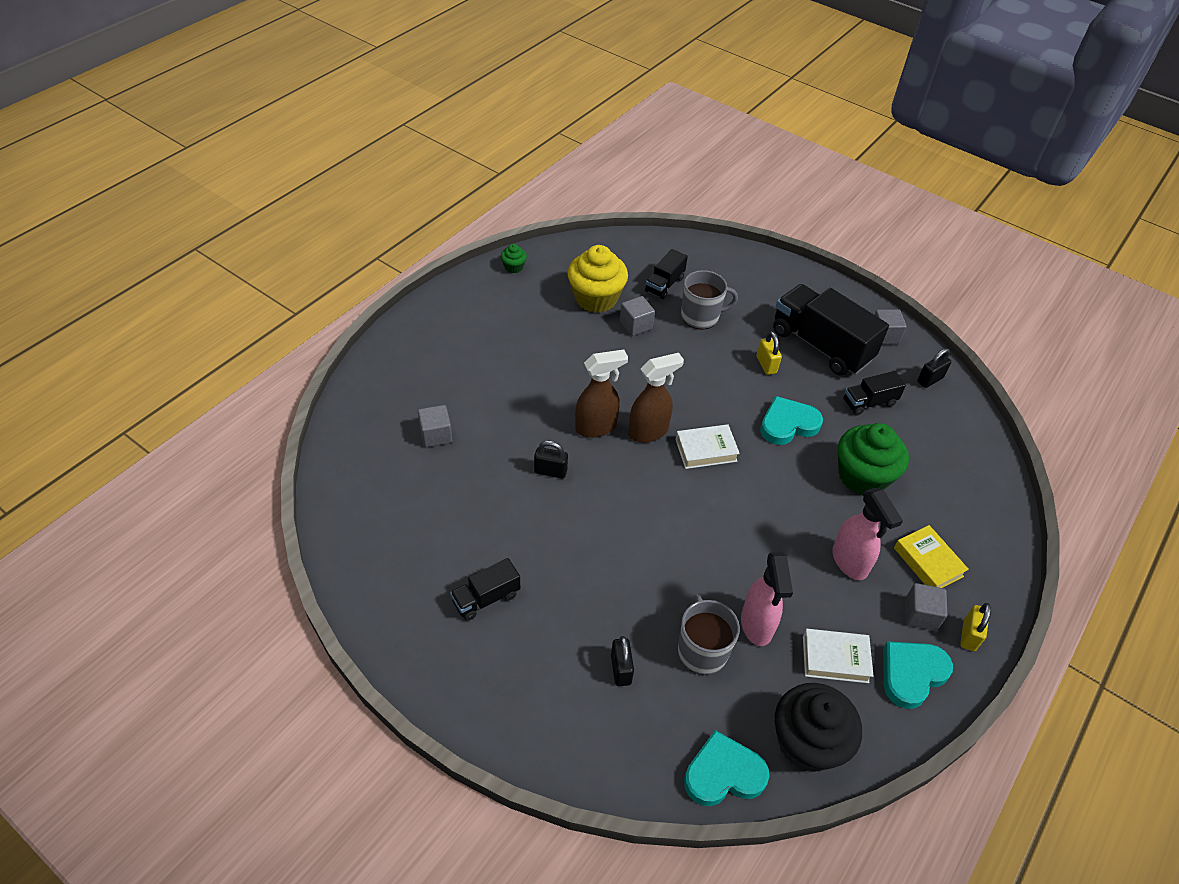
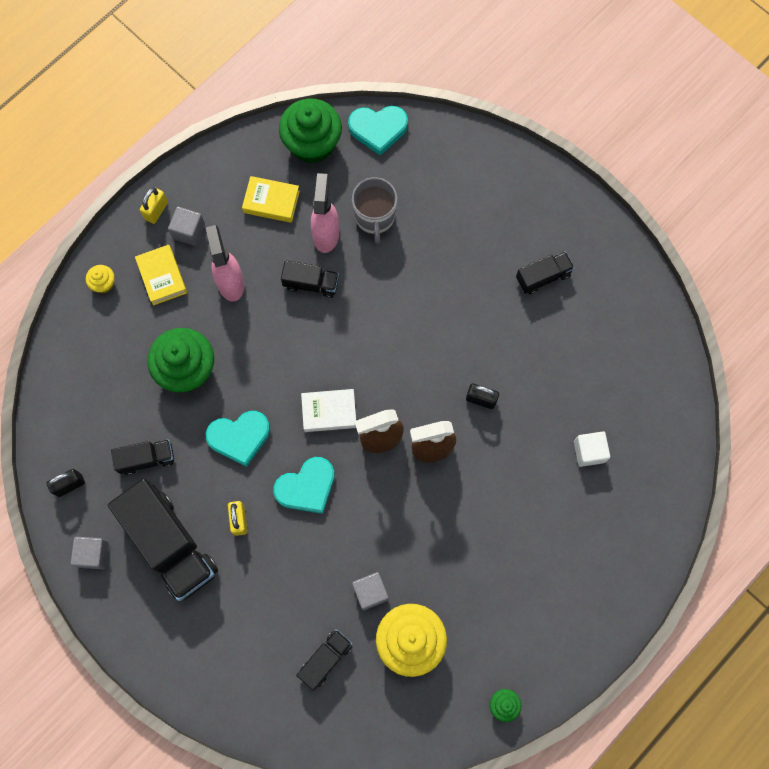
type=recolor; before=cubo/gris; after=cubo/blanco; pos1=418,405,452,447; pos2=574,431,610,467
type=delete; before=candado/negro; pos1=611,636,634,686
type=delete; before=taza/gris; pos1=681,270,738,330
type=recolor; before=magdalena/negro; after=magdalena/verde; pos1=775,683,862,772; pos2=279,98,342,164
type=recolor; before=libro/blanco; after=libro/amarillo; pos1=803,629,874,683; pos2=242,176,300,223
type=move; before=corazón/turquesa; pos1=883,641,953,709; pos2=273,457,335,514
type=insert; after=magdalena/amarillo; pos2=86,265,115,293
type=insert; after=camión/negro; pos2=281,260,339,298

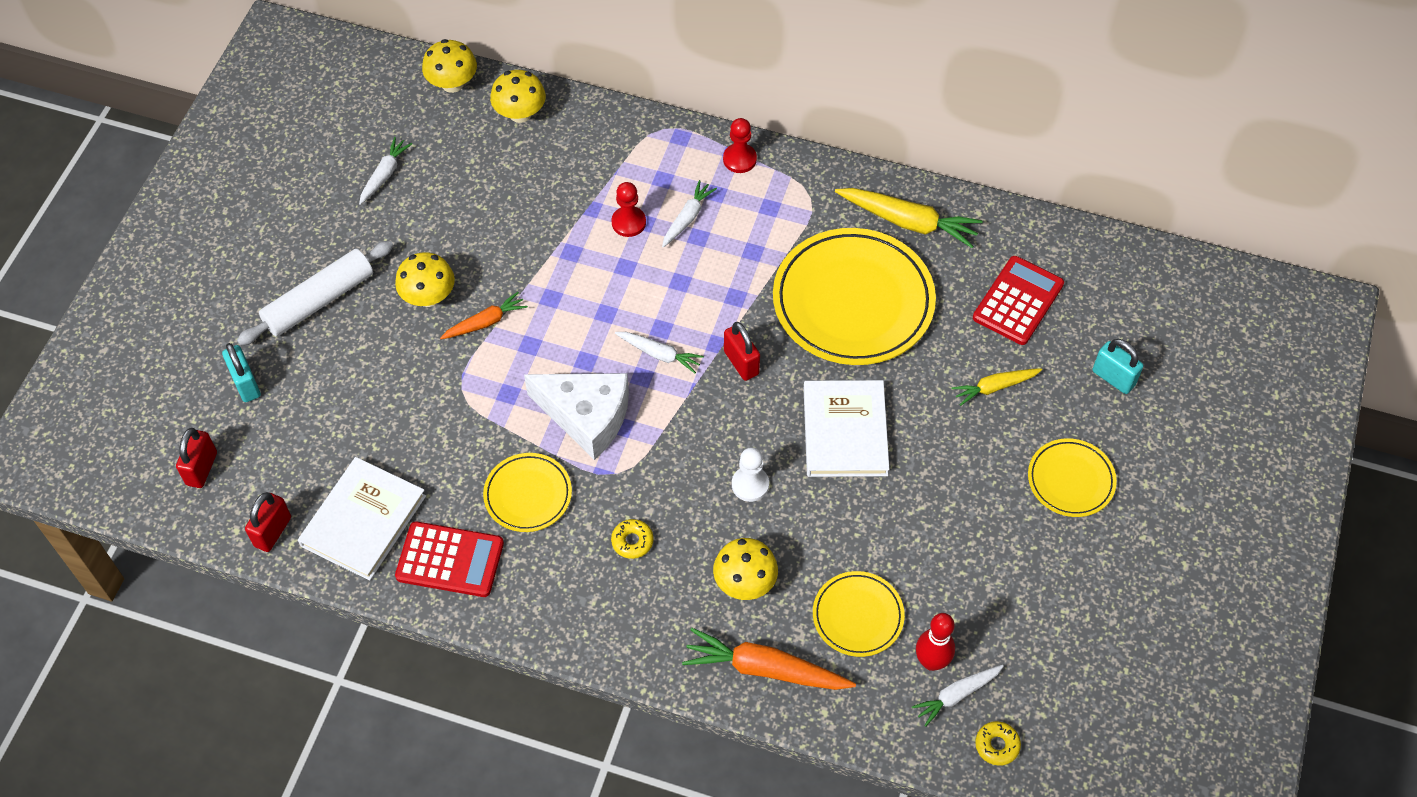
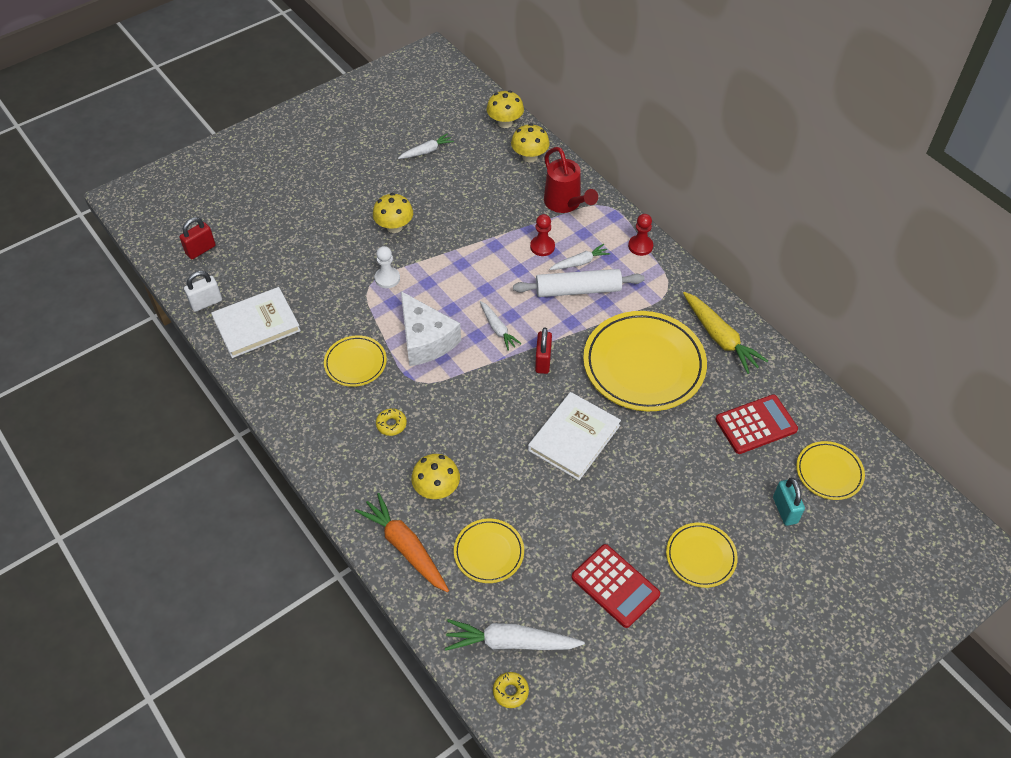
type=delete; before=candado/turquesa; pos1=222,343,261,402
type=move; before=rodillo/blanco; pos1=237,241,394,346; pos2=513,269,645,297
type=recolor; before=candado/rojo; after=candado/blanco; pos1=245,492,291,552; pos2=184,271,222,312
type=move; before=calculadora/rojo; pos1=395,521,504,597; pos2=571,544,660,628
type=delete; before=zanahoria/naranja; pos1=440,292,528,339
type=move; before=peón/blanco; pos1=732,447,769,502; pos2=375,246,400,288
type=resize; before=zanahoria/blanco; pos1=912,665,1004,727; pos2=445,619,585,651; scale=1.68
type=delete; before=bolo/rojo; pos1=916,613,955,671
type=delete; before=zanahoria/amarillo; pos1=952,368,1042,406
type=insert; after=regadera/rojo; pos2=544,147,598,213
type=insert; after=plato/amarillo; pos2=796,441,865,500

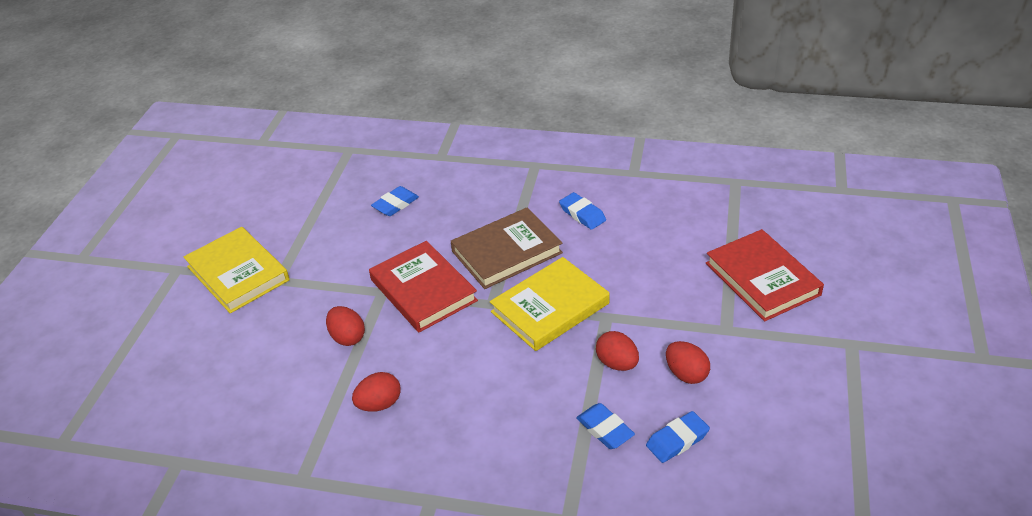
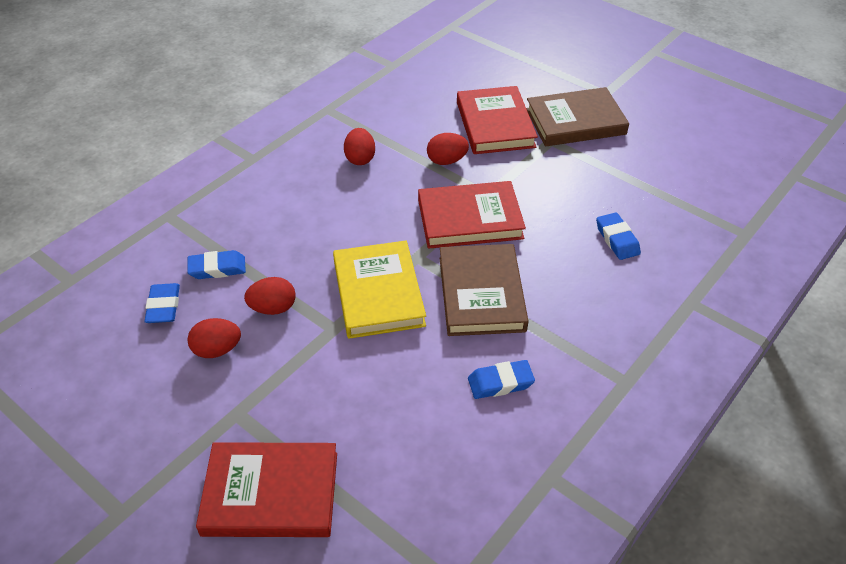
type=recolor; before=libro/amarillo; after=libro/marrón; pos1=184,227,289,313; pos2=526,87,629,146
type=insert; after=libro/rojo; pos2=457,86,538,154

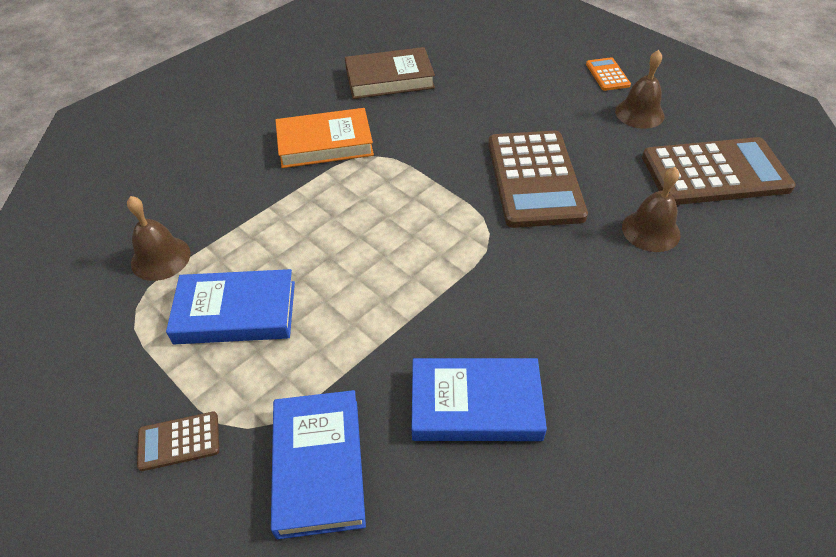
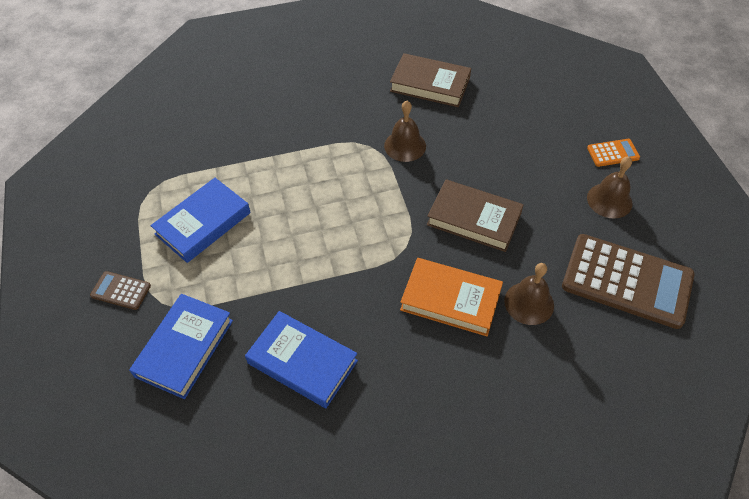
type=move; before=campana/marrón; pos1=127,196,190,281; pos2=384,101,426,162
type=rotate; before=libro/azul; pos1=166,269,295,344; pos2=150,178,251,263; turn=-75
type=move; before=libro/naranja; pos1=275,108,374,168; pos2=400,258,503,336
type=replace; before=calculadora/marrón; after=libro/marrón; pos1=488,131,588,228; pos2=427,180,524,252
type=rotate; before=calculadora/naranja; pos1=586,57,631,91; pos2=587,139,640,167; turn=60

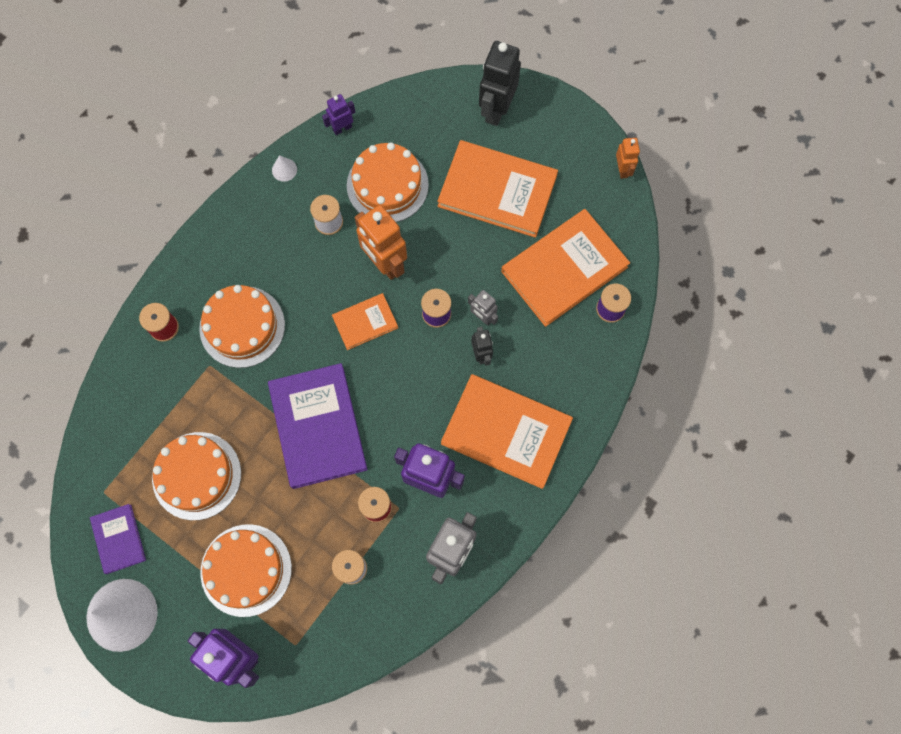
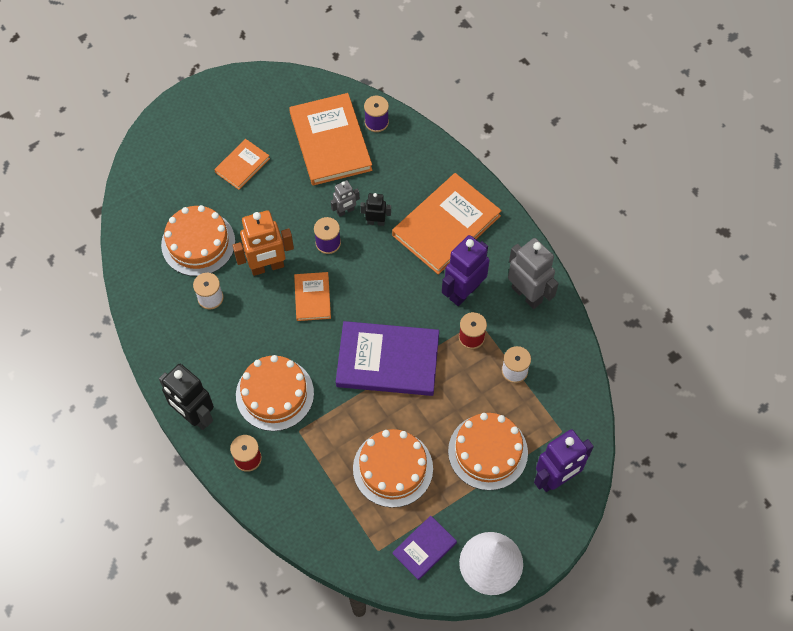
type=rotate; before=libro/morado; pos1=90,504,146,574; pos2=393,515,457,580; turn=-45
type=delete; before=cono/blanco; pos1=272,155,297,182
type=delete; before=robot/morado; pos1=322,94,355,135
type=resize; before=libro/naranja; pos1=437,140,558,238; pos2=214,139,270,190; scale=0.52
type=move; before=robot/negro; pos1=479,41,521,126; pos2=159,364,214,430
type=delete; before=robot/naranja; pos1=616,138,640,179

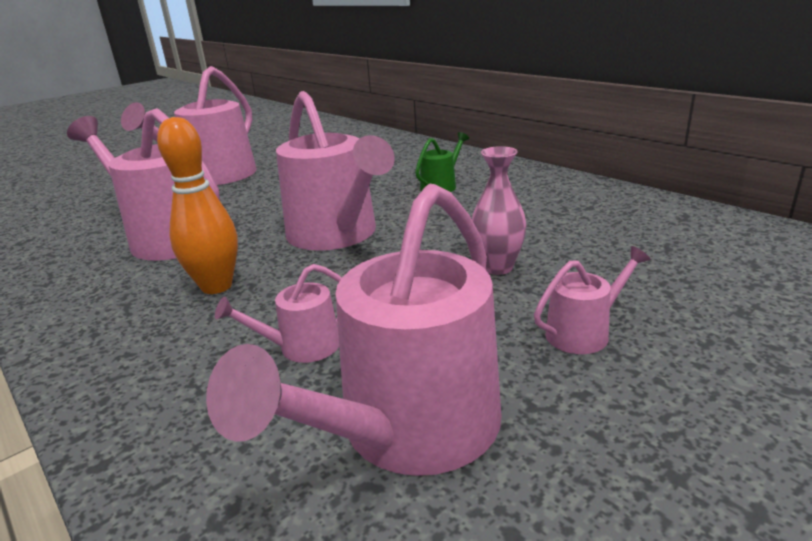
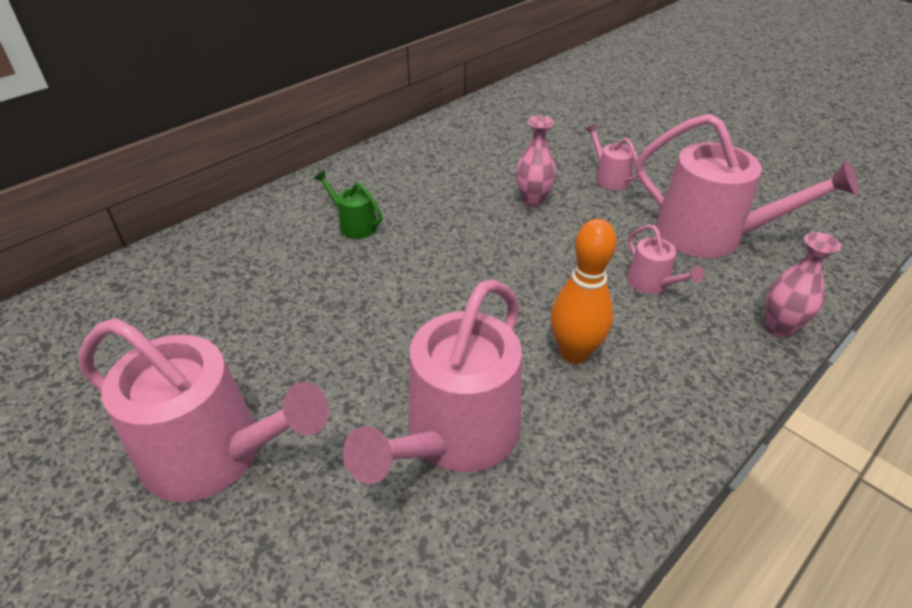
type=delete; before=regadera/rosa; pos1=276,91,395,251
type=insert; after=florero/rosa; pos2=765,232,841,338

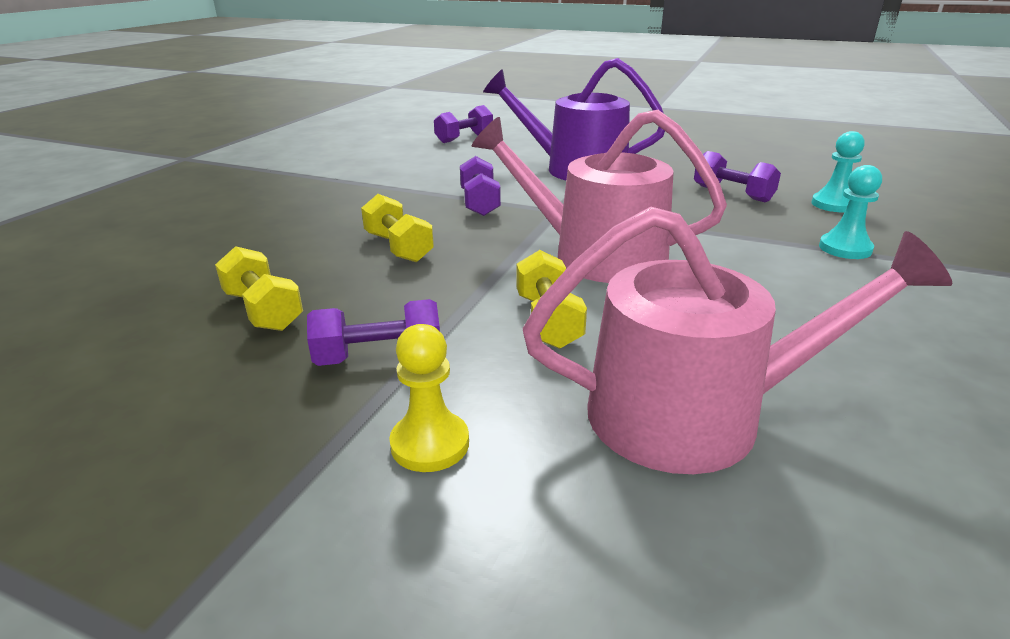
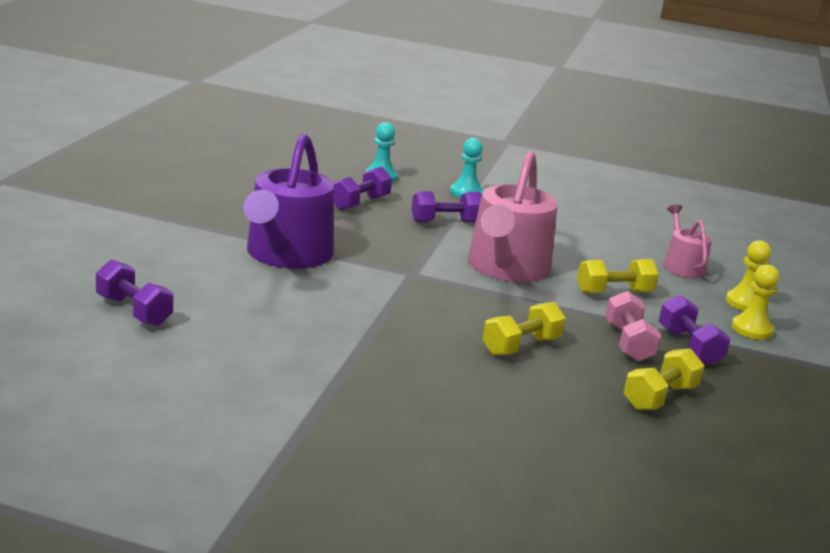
type=move; before=mancuerna/morado; pos1=460,156,501,216; pos2=412,191,482,222
type=resize; before=regadera/rosa; pos1=523,206,953,474; pos2=663,205,712,278; scale=0.52
type=insert; after=mancuerna/rosa; pos2=605,291,661,362
type=insert; after=peón/amarillo; pos2=726,240,771,311

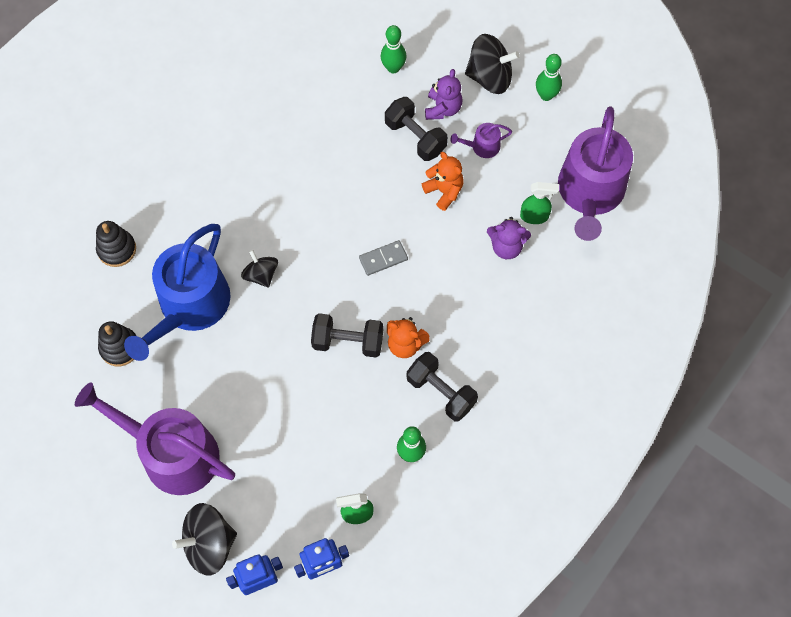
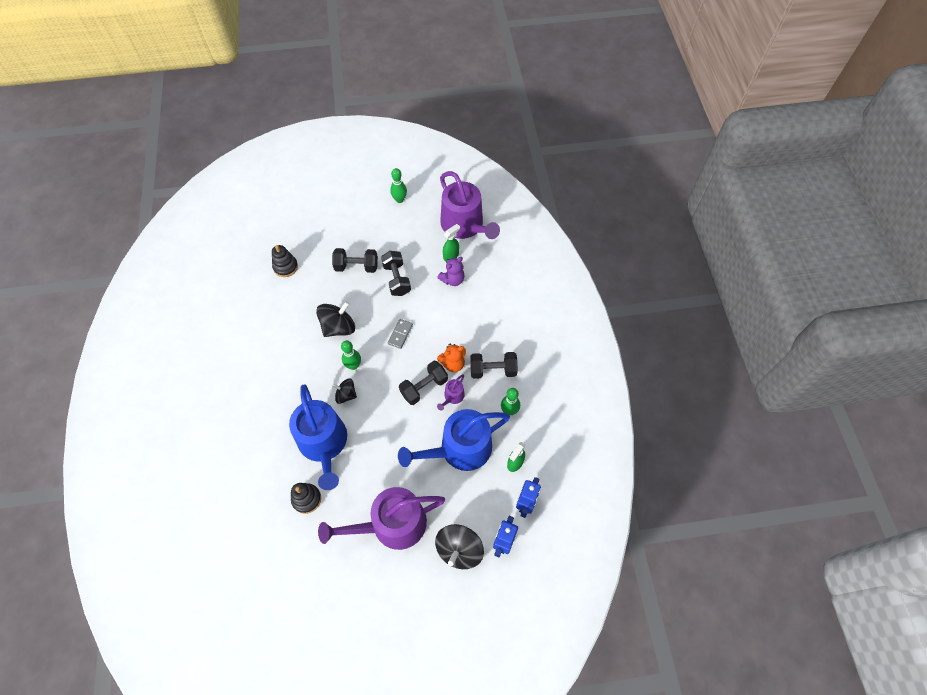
type=move; before=juguete apilable/negro; pos1=96,221,136,267; pos2=272,245,298,277
type=move; before=bolo/verde; pos1=381,25,406,73; pos2=341,341,361,370
type=replace; before=osito/naranja; after=mancuerna/negro; pos1=422,152,464,211; pos2=381,251,411,296
type=delete; before=osito/morado; pos1=425,69,462,120
type=move; before=regadera/morado; pos1=450,123,512,158; pos2=437,375,465,411
type=move; before=peonza/negro; pos1=465,34,520,94; pos2=316,301,355,337
type=insert; after=regadera/azul; pos2=398,409,510,471

